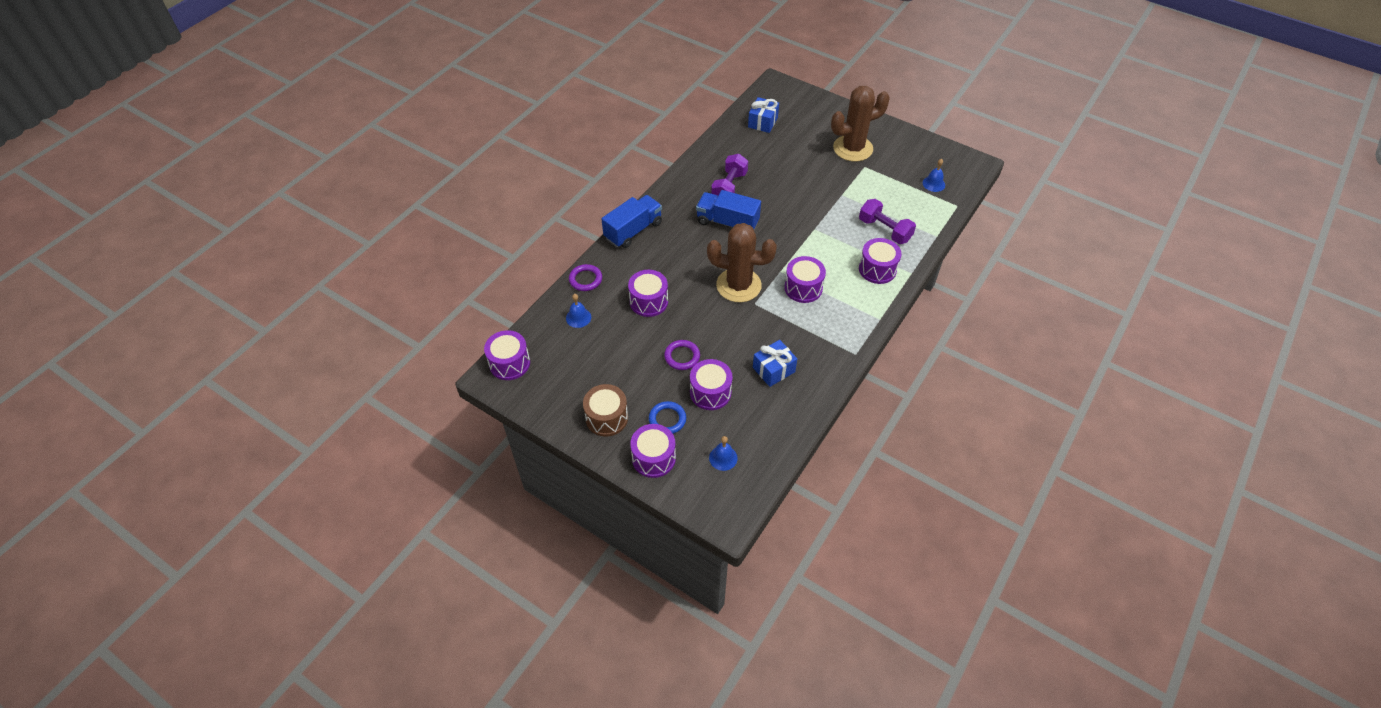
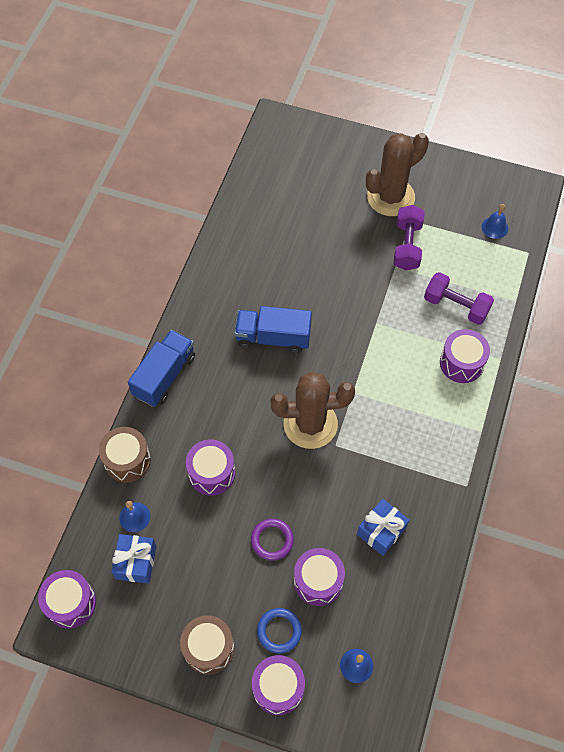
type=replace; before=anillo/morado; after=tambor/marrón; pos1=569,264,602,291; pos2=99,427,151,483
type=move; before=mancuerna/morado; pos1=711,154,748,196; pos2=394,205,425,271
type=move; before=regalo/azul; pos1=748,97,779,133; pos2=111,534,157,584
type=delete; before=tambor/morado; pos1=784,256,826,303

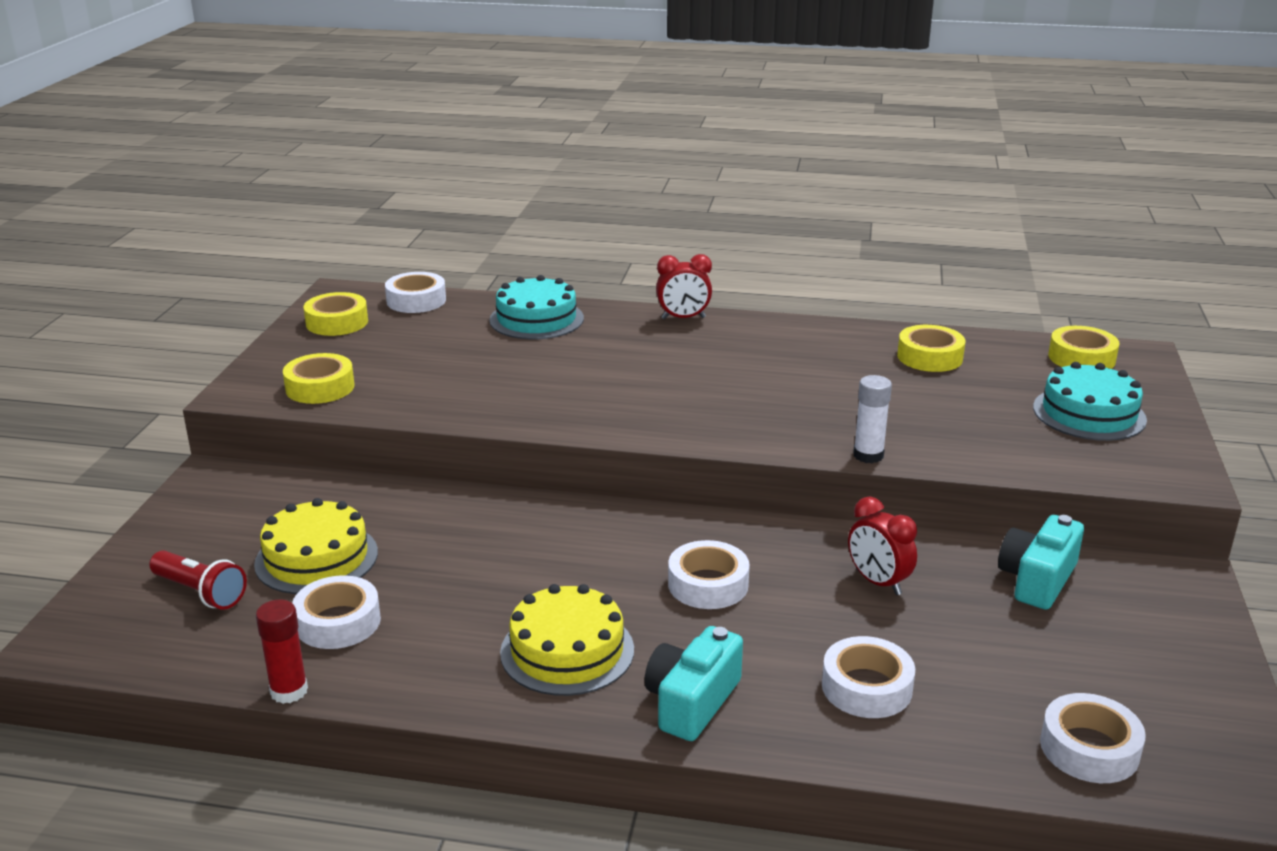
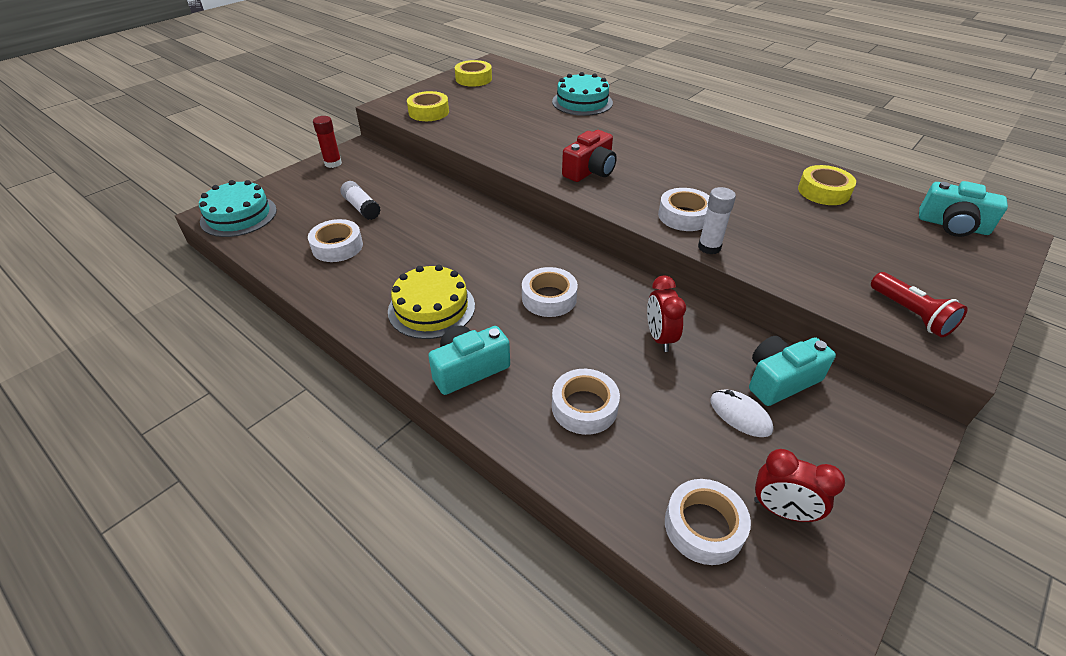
type=move; before=lámpara de mano/rojo; pos1=149,550,247,610; pos2=871,272,967,337
type=replace; before=tarta/amarillo; after=barra de pegamento/blanco; pos1=254,498,378,594; pos2=341,181,381,220
type=move; before=barra de pegamento/rojo; pos1=256,599,308,704; pos2=313,116,342,168
type=move; before=cinta adhesiva/blanco; pos1=385,272,446,313; pos2=658,188,709,231
type=move; before=despertador/rojo; pos1=656,254,712,319; pos2=754,449,845,522
type=move; before=tarta/turquesa; pos1=1033,362,1147,441; pos2=199,180,277,237
type=replace; before=cinta adhesiva/amarillo; after=cámara/turquesa; pos1=1048,326,1119,369; pos2=919,181,1008,237
type=insert; after=cámara/rojo; pos2=562,130,617,182
type=insert; after=ratón/blanco; pos2=710,389,773,437

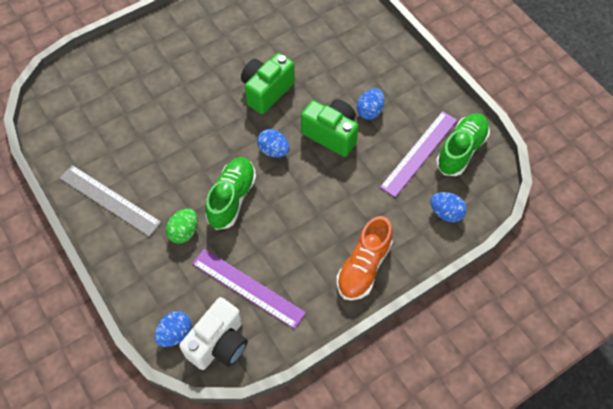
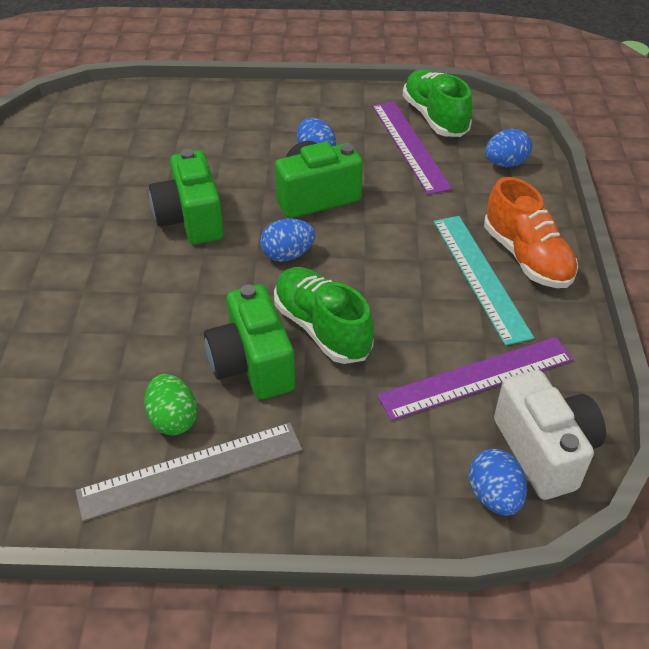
type=move; before=huevo/verde; pos1=166,209,198,244; pos2=144,374,197,436
type=insert; after=cámara/verde; pos2=204,284,295,400
type=insert; after=regla/turquesa; pos2=434,216,534,346

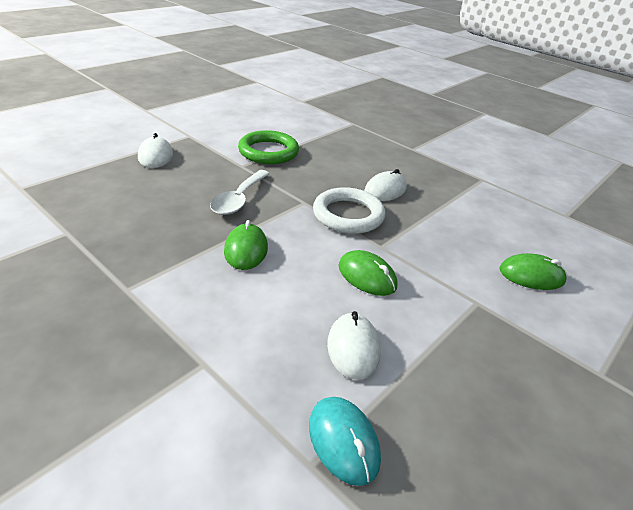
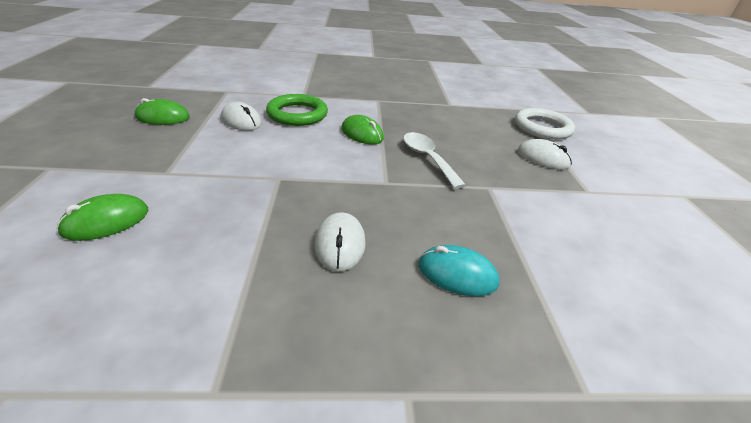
type=move; before=anillo/verde; pos1=238,130,299,164; pos2=266,94,328,126
type=move; before=ratón/turquesa; pos1=309,397,381,486; pos2=418,245,500,296
type=move; before=anillo/blanco; pos1=313,187,385,234; pos2=515,108,575,140
type=move; before=ratón/verde; pos1=338,250,398,296; pos2=135,98,190,125

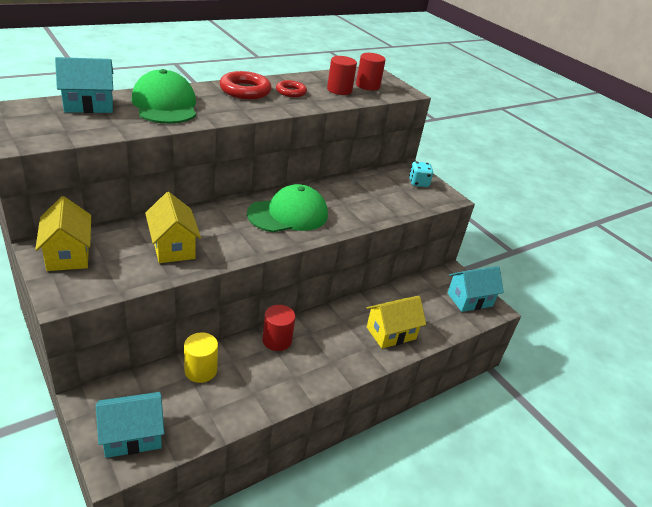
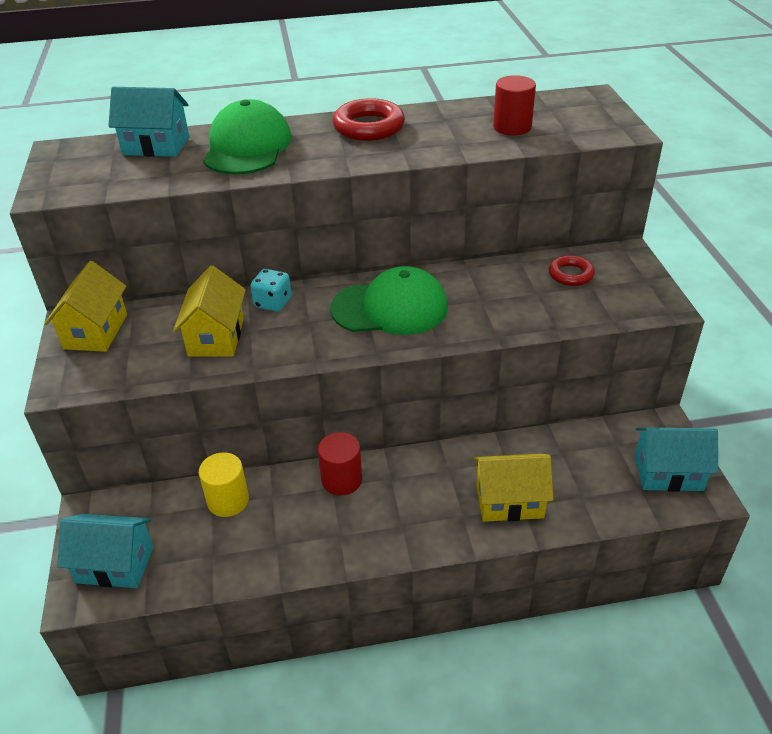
type=move; before=anillo/rojo; pos1=276,80,307,97; pos2=549,255,595,286
type=delete; before=cilindro/rojo; pos1=356,53,386,91
type=move; before=dado/turquesa; pos1=409,162,433,187; pos2=250,269,291,312

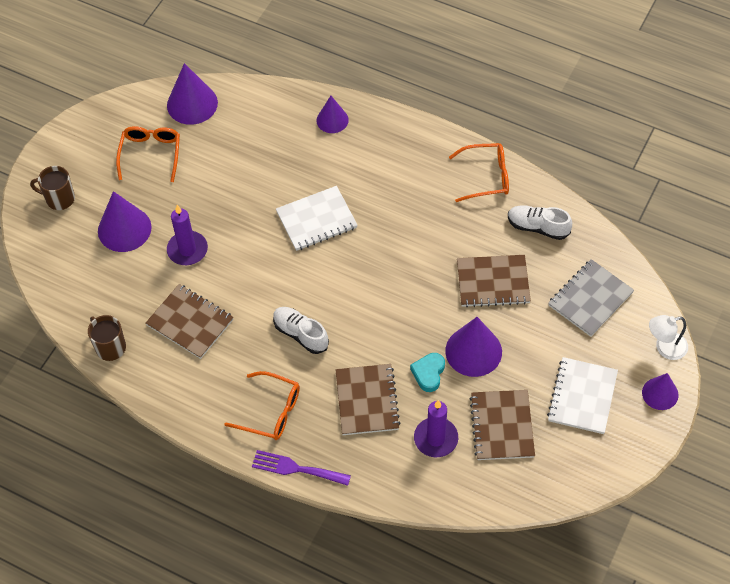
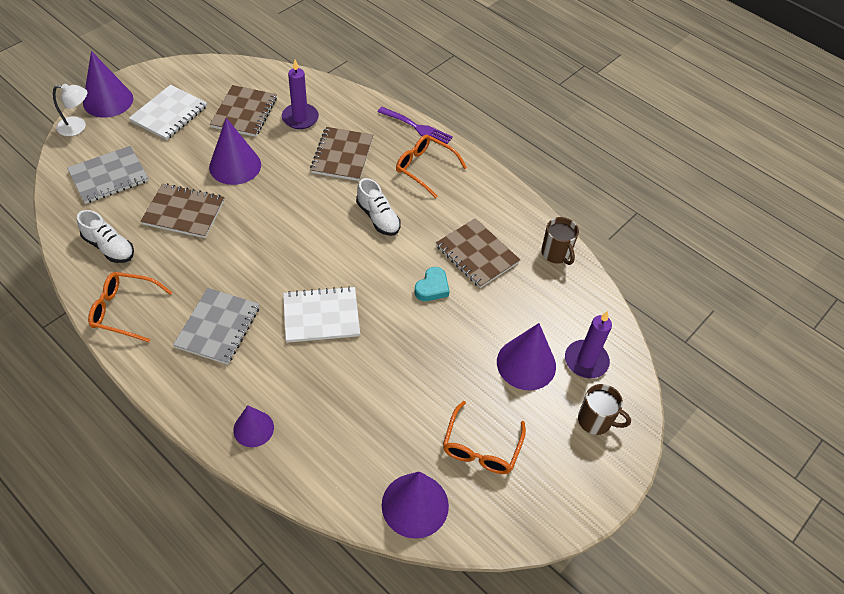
type=move; before=vela/morado; pos1=167,205,208,265; pos2=565,311,612,378
type=move; before=corazón/turquesa; pos1=410,353,445,392; pos2=415,267,450,301
type=resize; before=cono/morado; pos1=642,373,678,410; pos2=83,51,133,118; scale=1.6
type=insert; after=cuaderno/gris; pos2=173,288,260,365

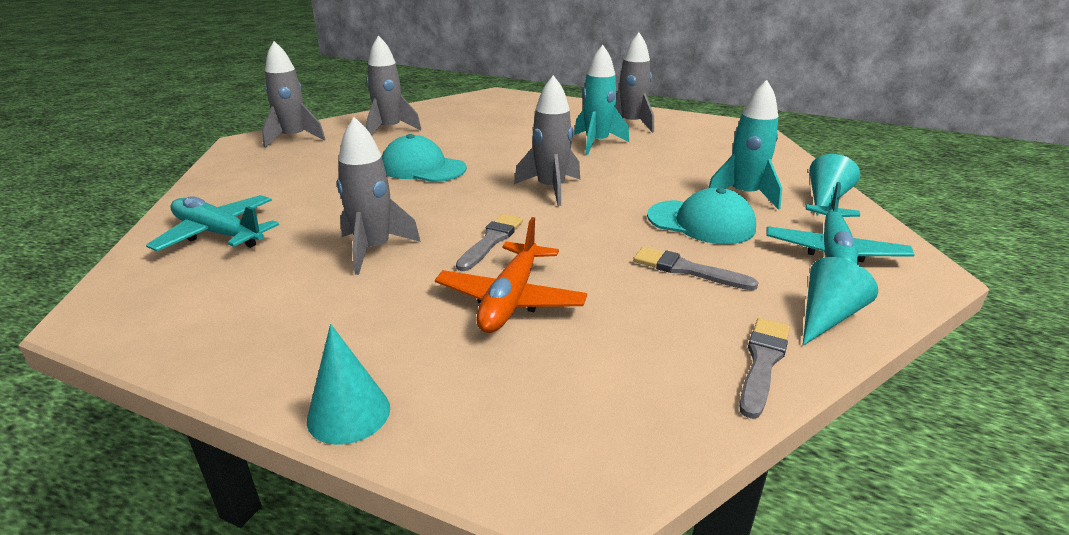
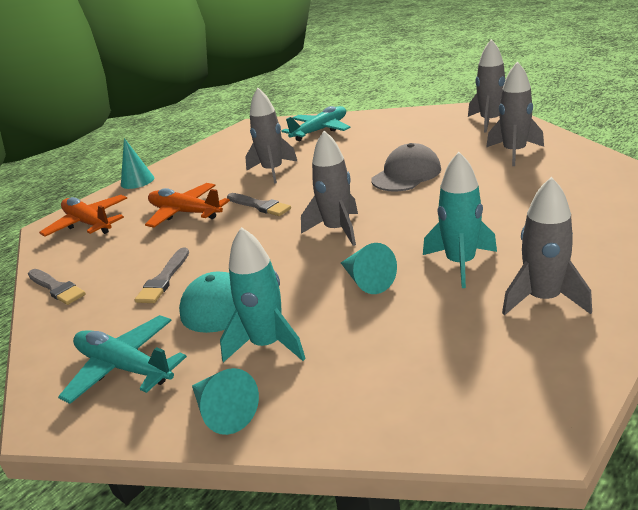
type=recolor; before=gorra/turquesa; after=gorra/gris; pos1=382,134,467,182; pos2=371,143,441,191
type=rotate; before=pincel/gris; pos1=633,247,759,290; pos2=135,247,189,303; turn=150
type=move; before=cono/turquesa; pos1=803,257,878,345; pos2=341,243,397,294
type=insert; after=avión/naranja; pos2=39,195,127,237

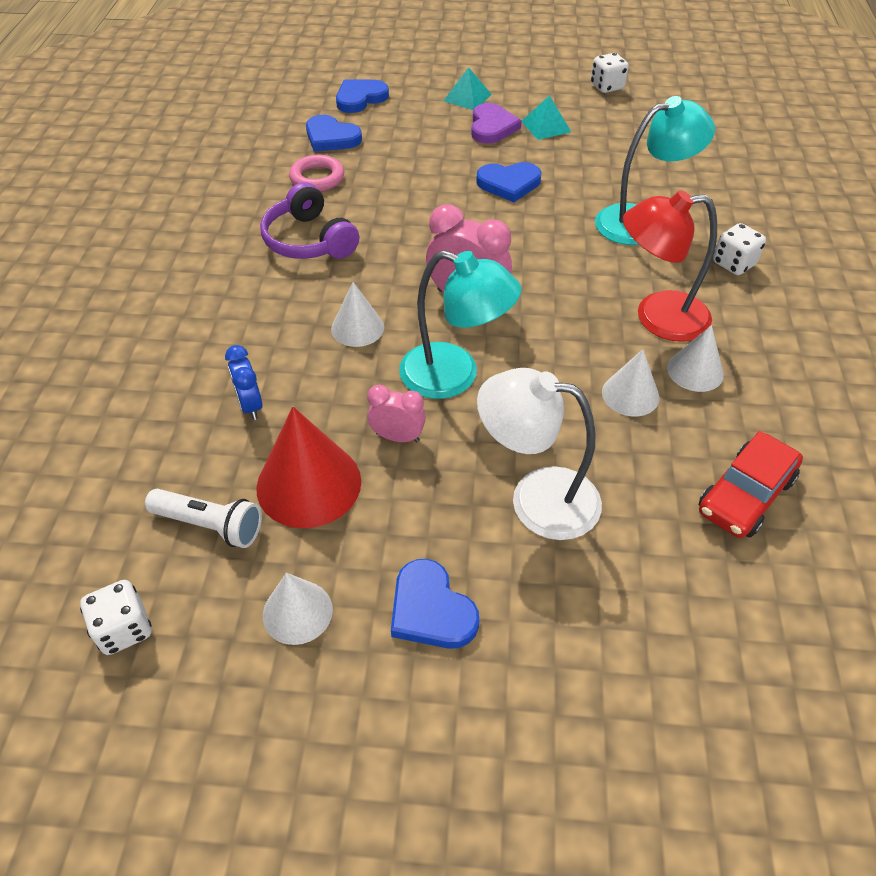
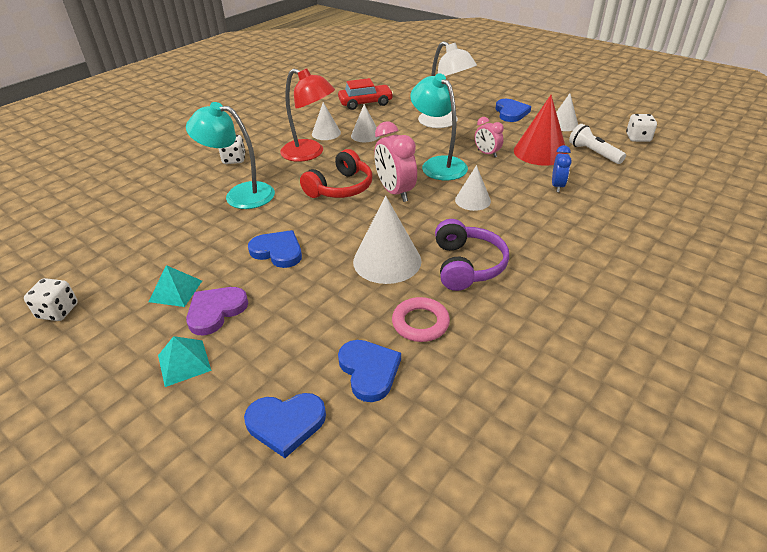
type=insert; after=auriculares/rojo; pos2=300,149,372,198
type=insert; after=cono/blanco; pos2=353,196,422,284

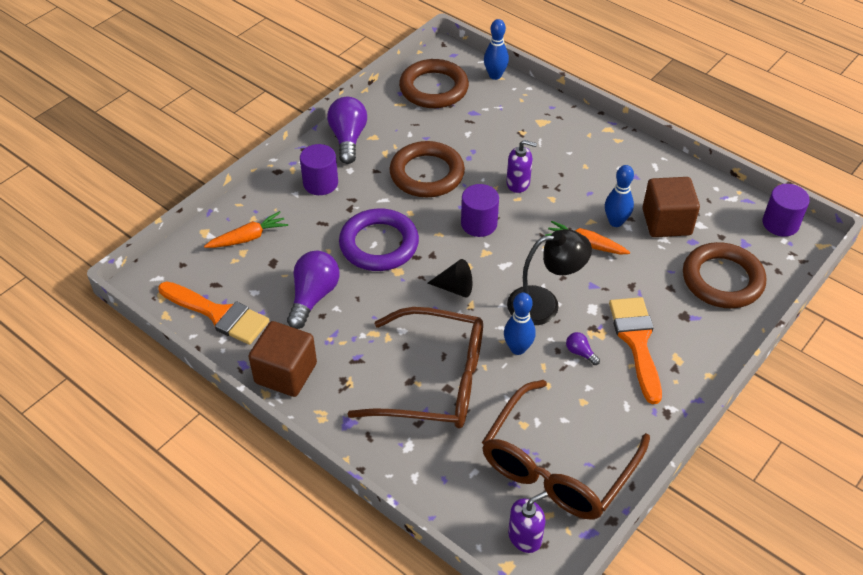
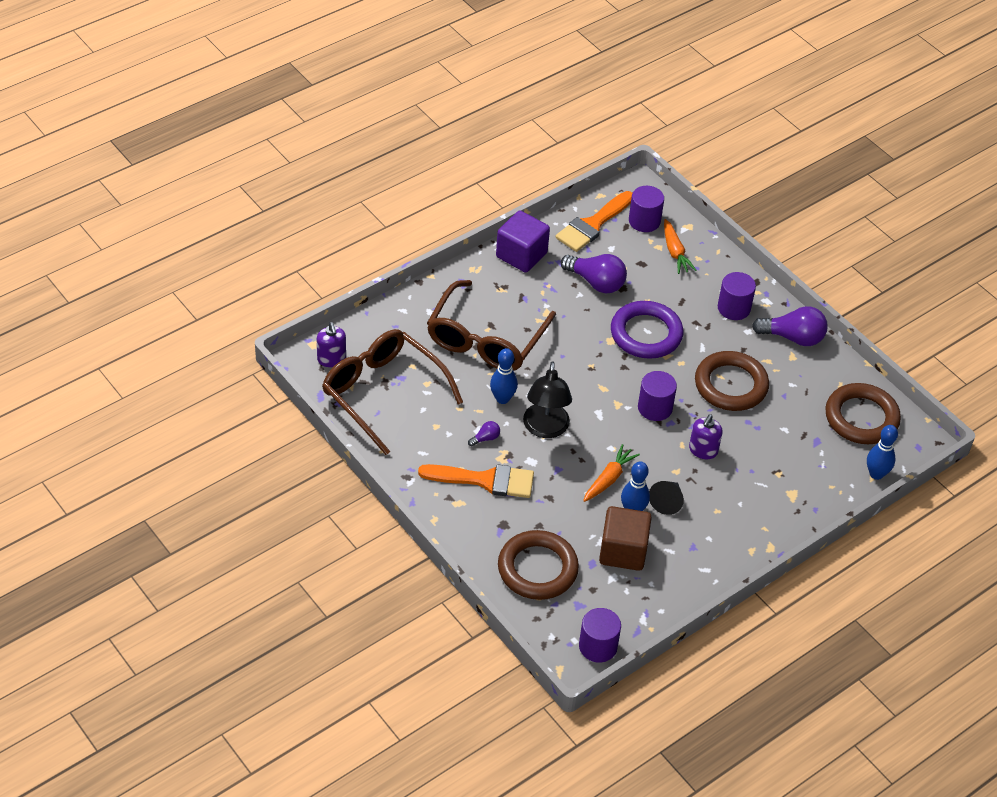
type=recolor; before=cubo/marrón; after=cubo/morado; pos1=248,321,317,397; pos2=496,211,550,273
type=move; before=cono/negro; pos1=428,259,472,298; pos2=649,481,684,515
type=insert; after=cilindro/morado; pos2=629,186,664,232

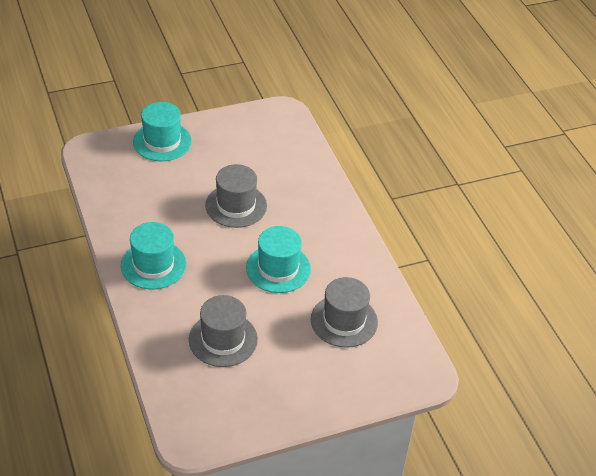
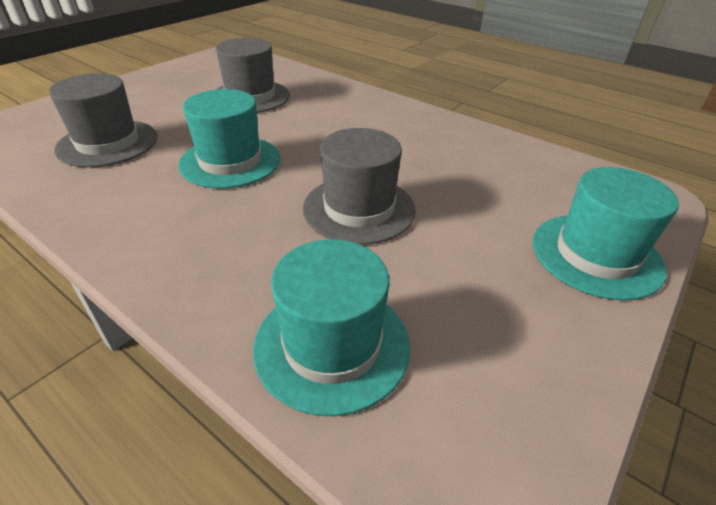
type=move; before=sombrero/turquesa; pos1=121,222,186,289; pos2=253,239,410,416

